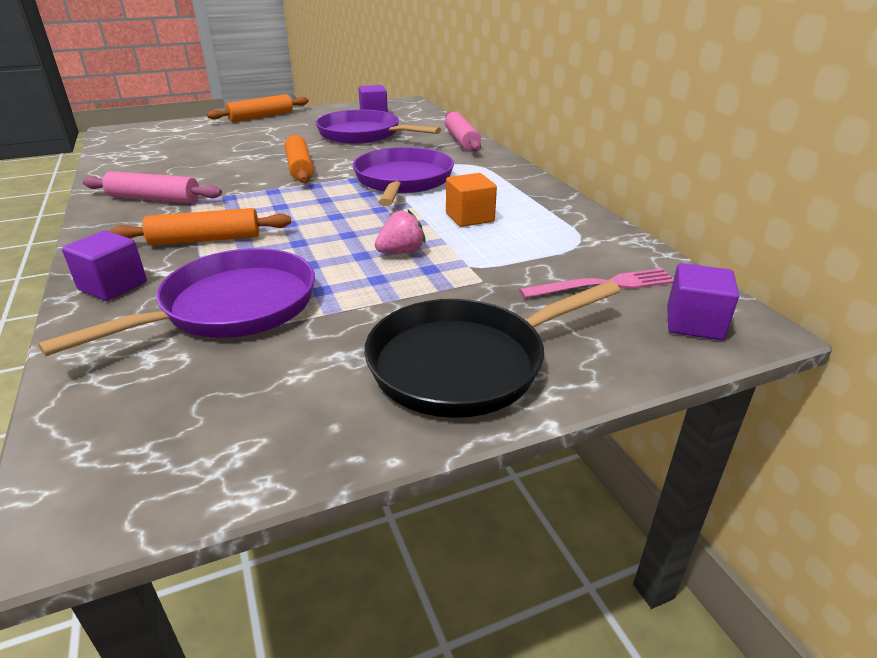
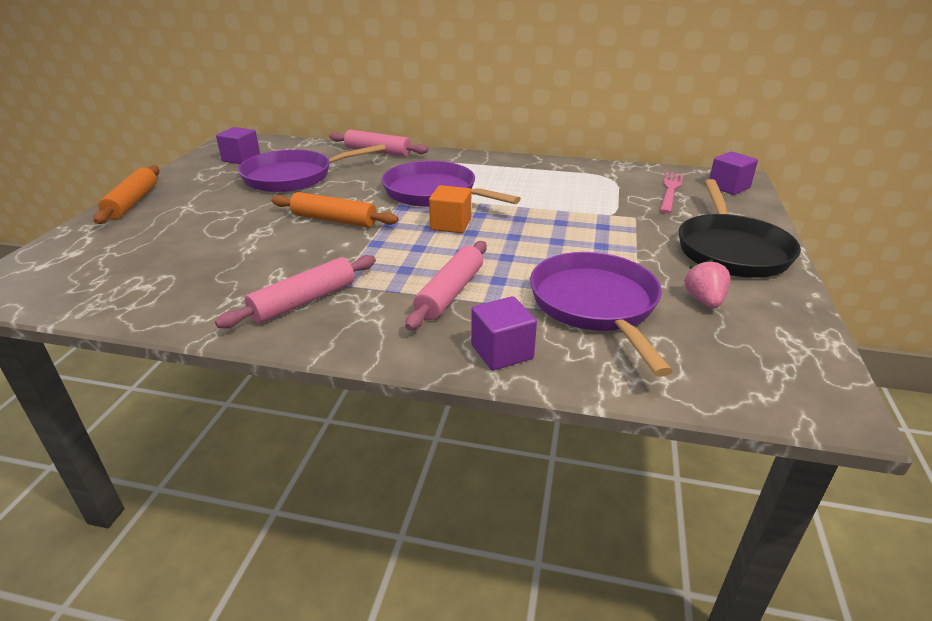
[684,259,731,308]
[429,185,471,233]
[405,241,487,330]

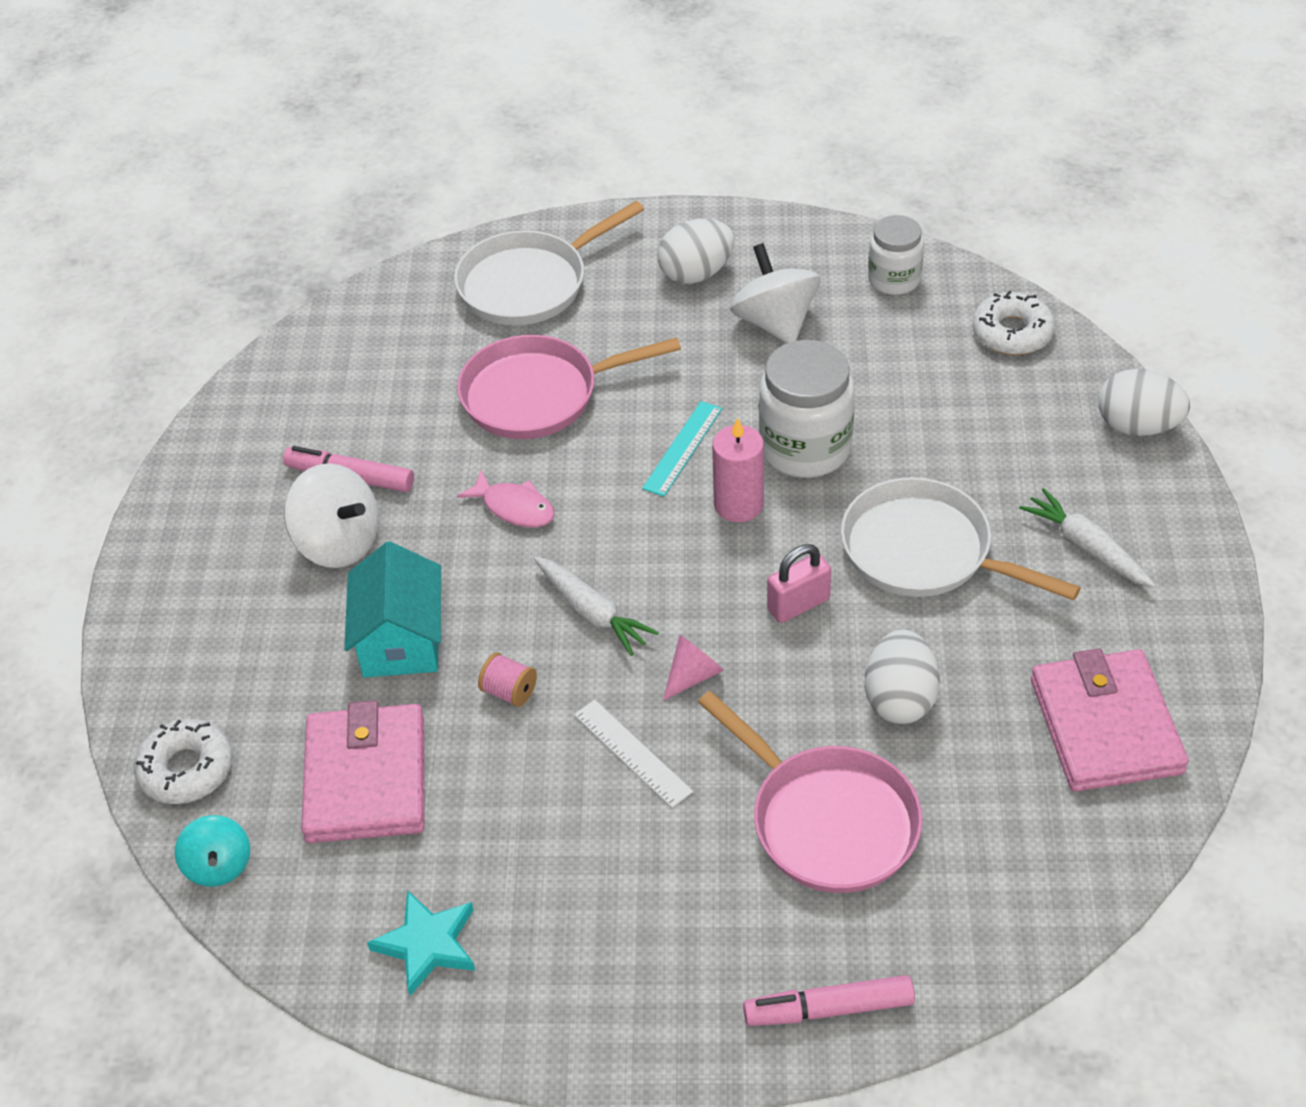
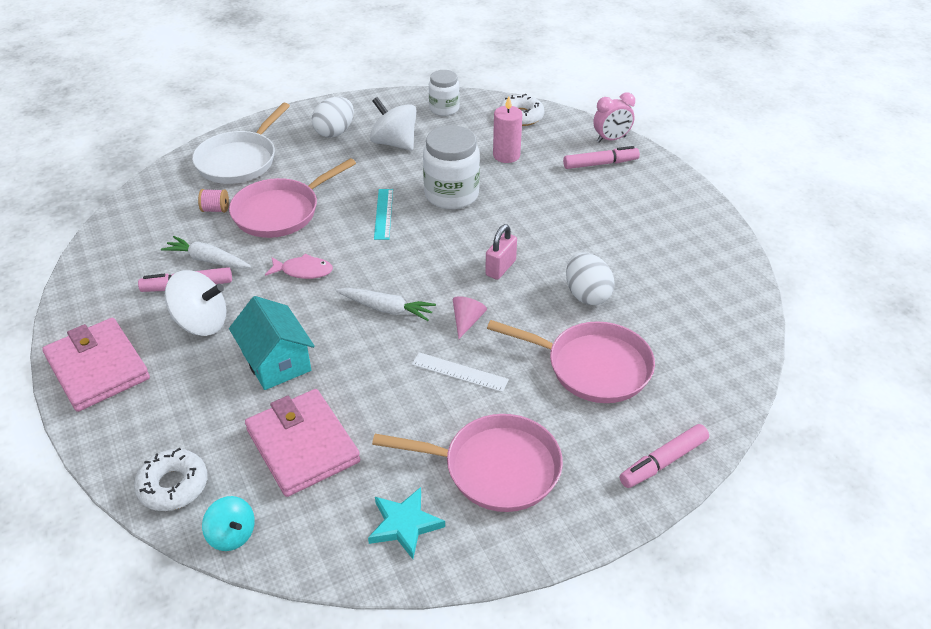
[841,477,1081,601] (first image)
[372,414,563,512]
[563,146,640,169]
[198,189,229,213]
[493,96,522,163]
[161,236,251,269]
[42,318,150,412]
[593,93,635,142]

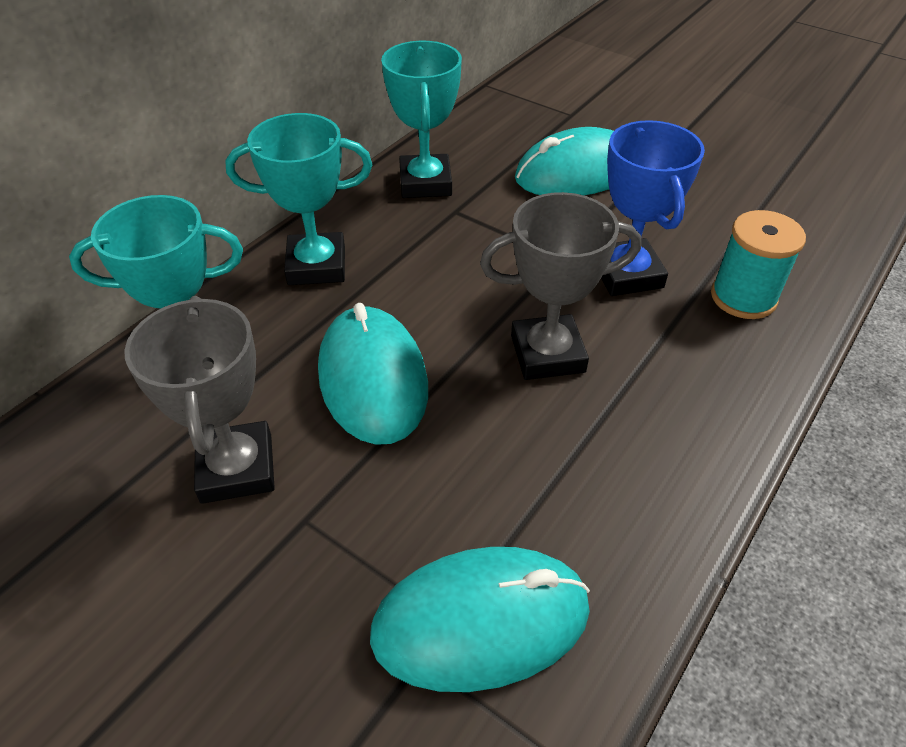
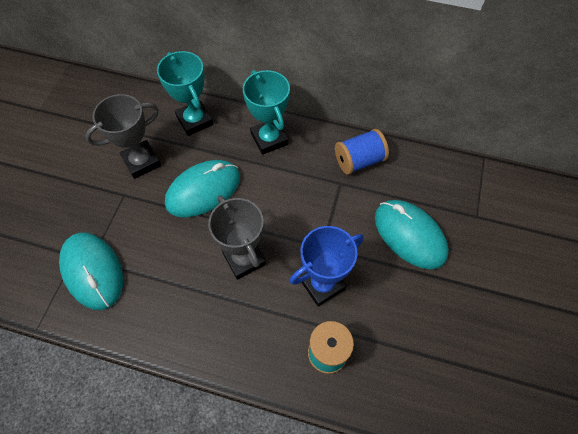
[335,129,389,175]

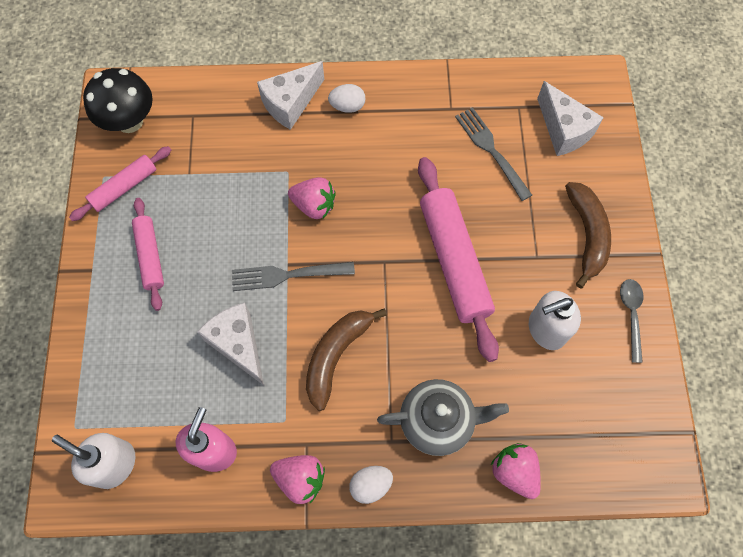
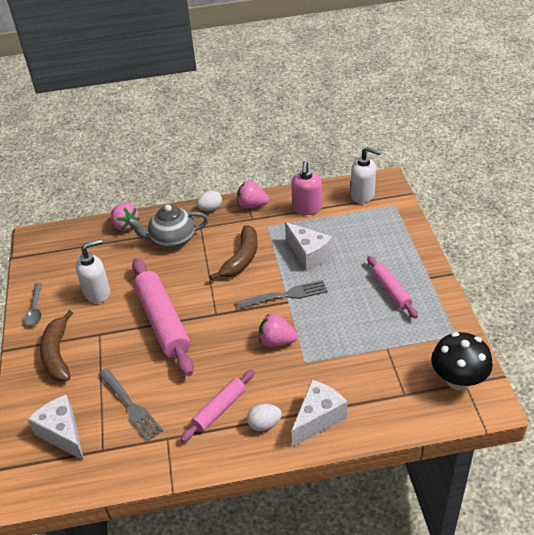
[181,369,255,442]

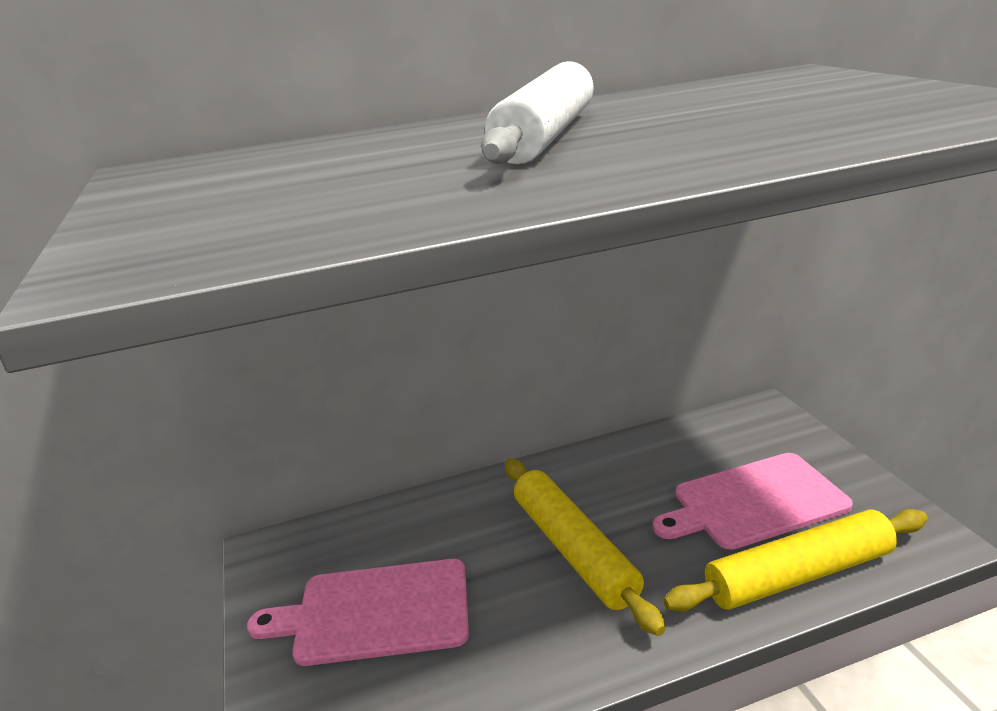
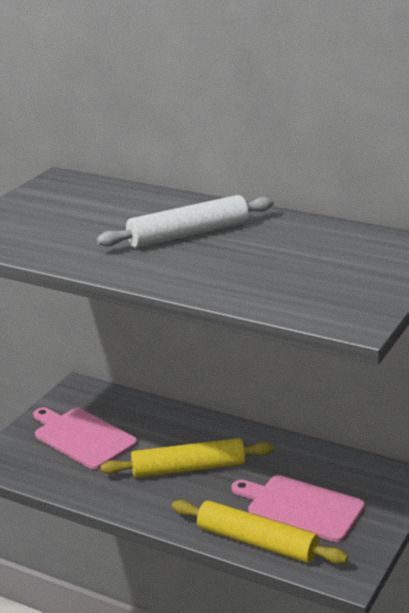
[101,438,274,478]

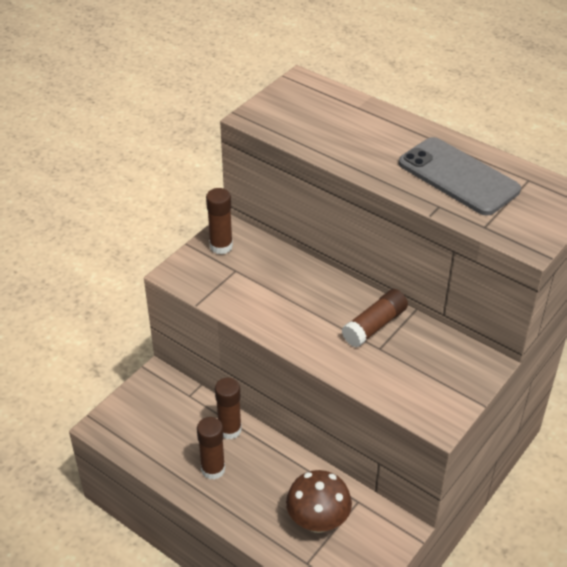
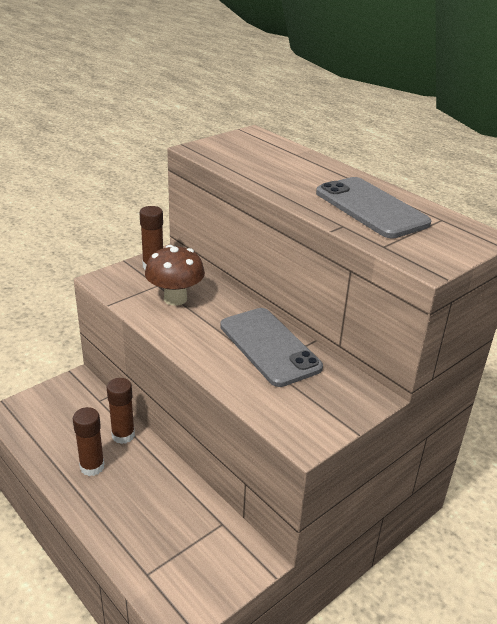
[145,245,205,306]
[220,308,323,387]

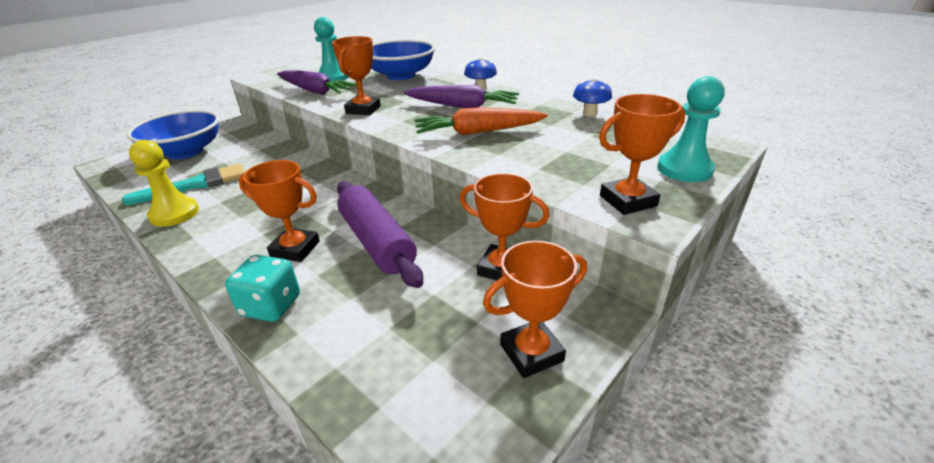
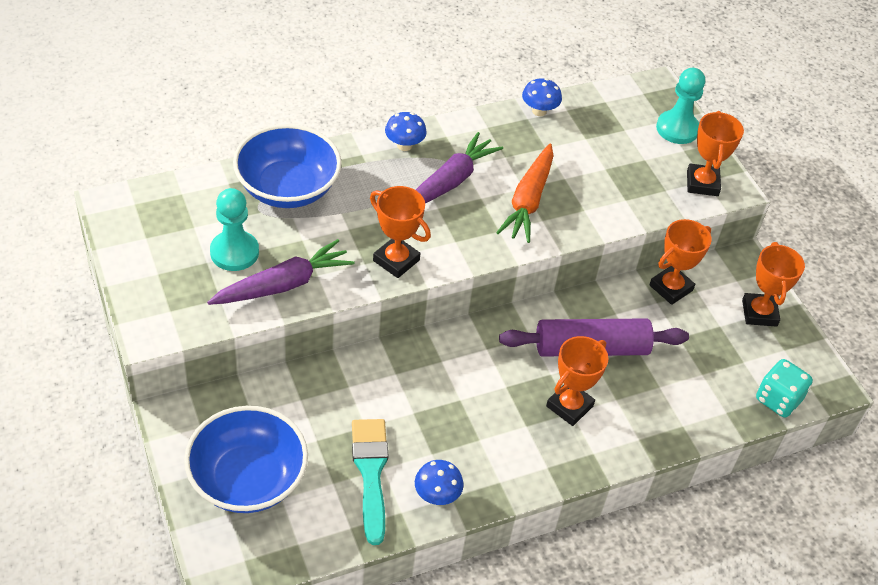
[756,359,813,417]
[415,460,464,505]

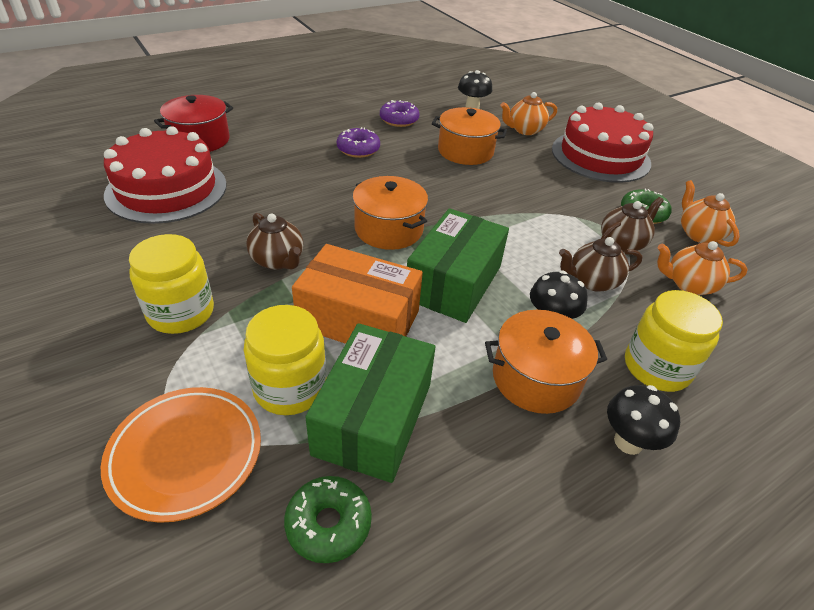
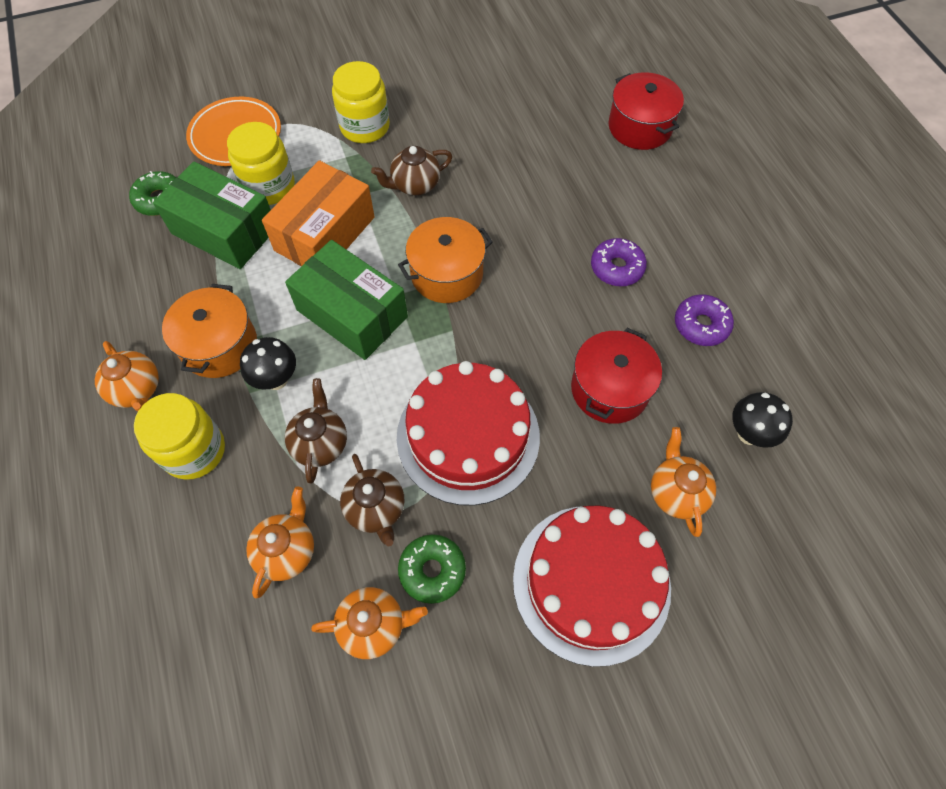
[397,361,540,506]
[95,341,159,412]
[571,328,662,424]

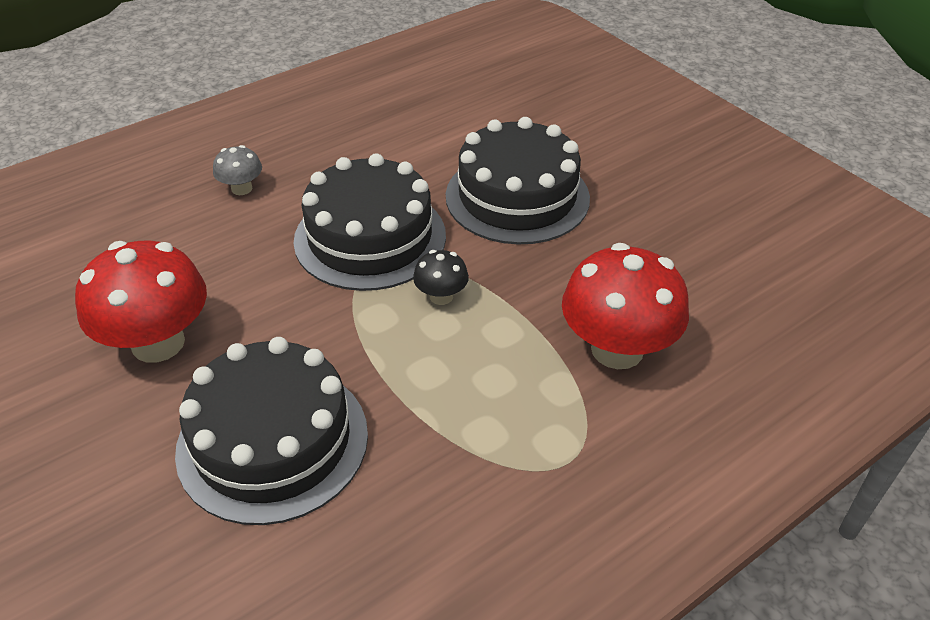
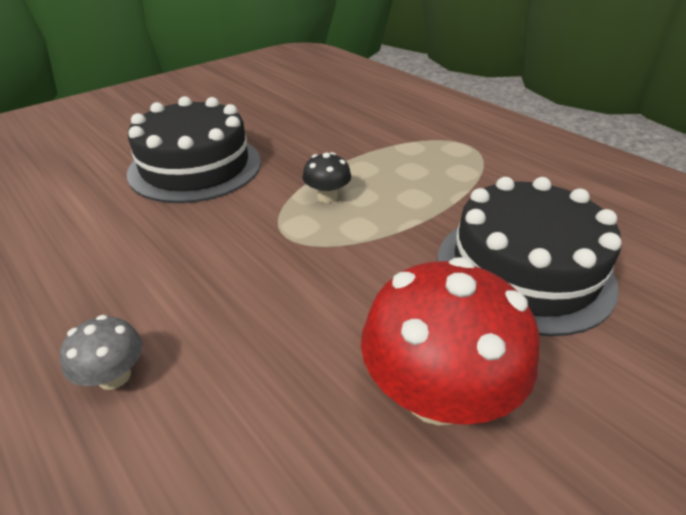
[293,153,446,291] (first image)
[562,243,689,369] (first image)

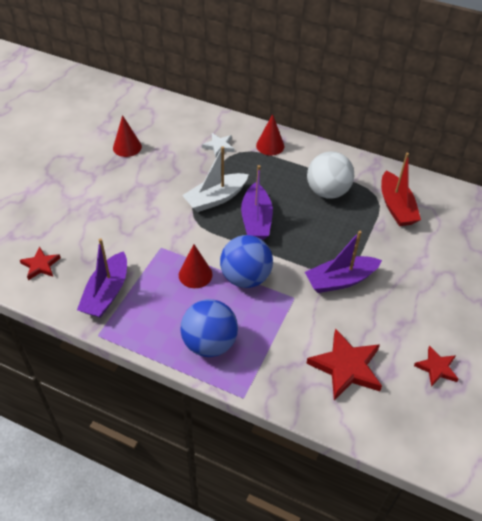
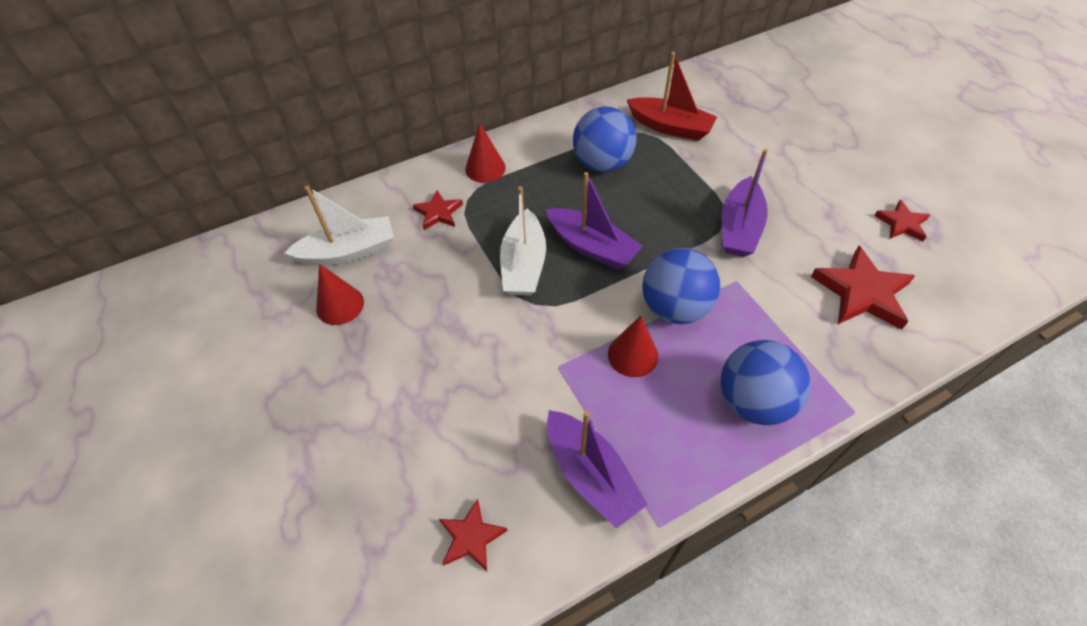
[284,186,394,266]
[413,190,463,230]
[573,106,636,172]

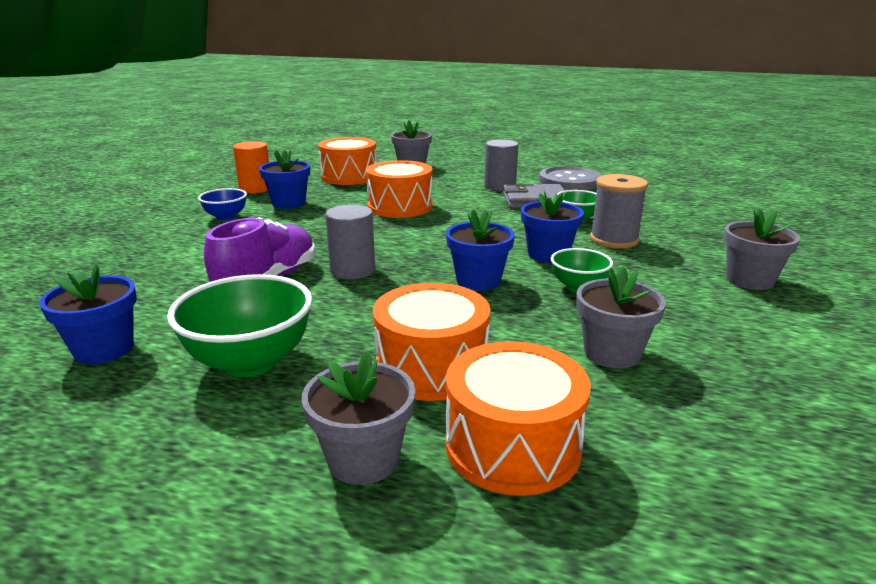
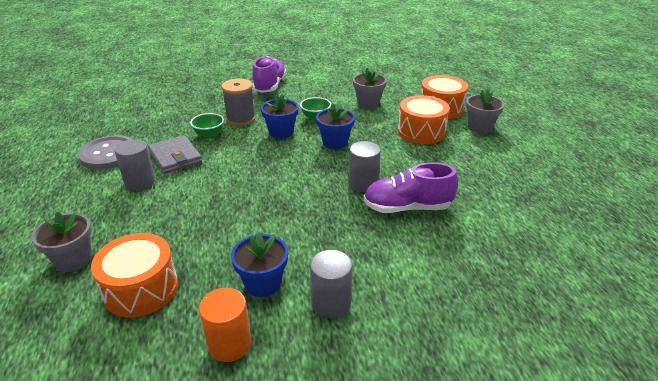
[39,263,137,364] (first image)
[167,274,313,377] (first image)
[366,160,433,218] (first image)
[310,250,352,318]
[252,56,287,93]

